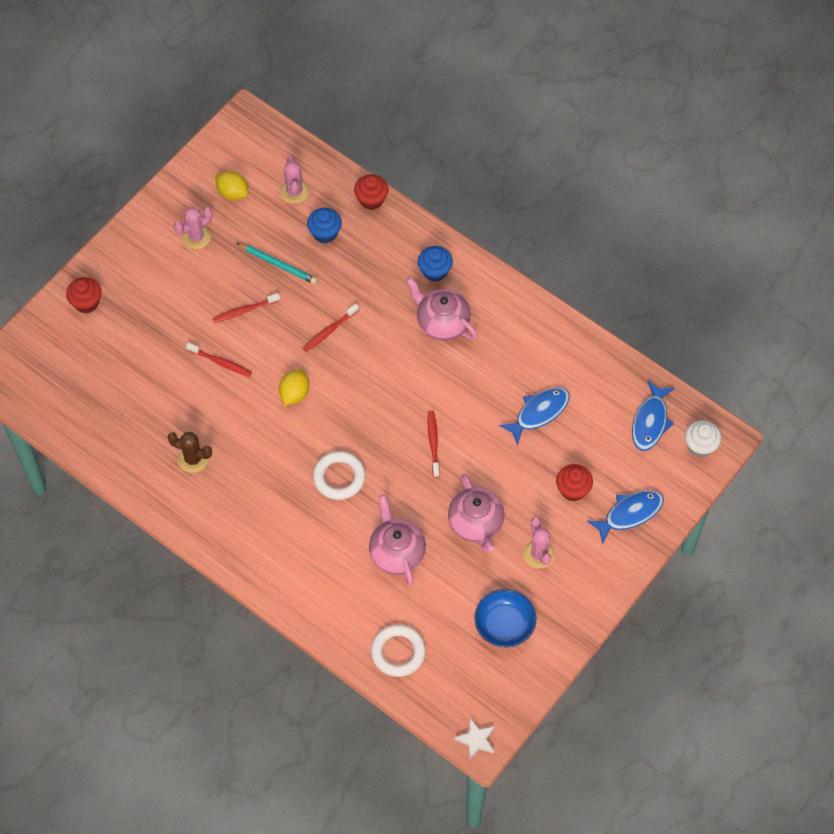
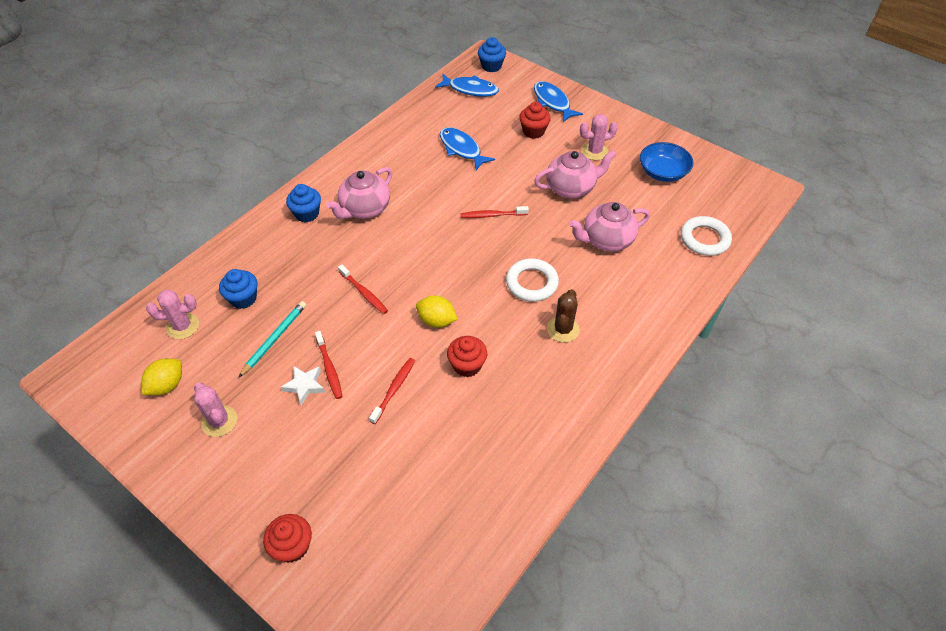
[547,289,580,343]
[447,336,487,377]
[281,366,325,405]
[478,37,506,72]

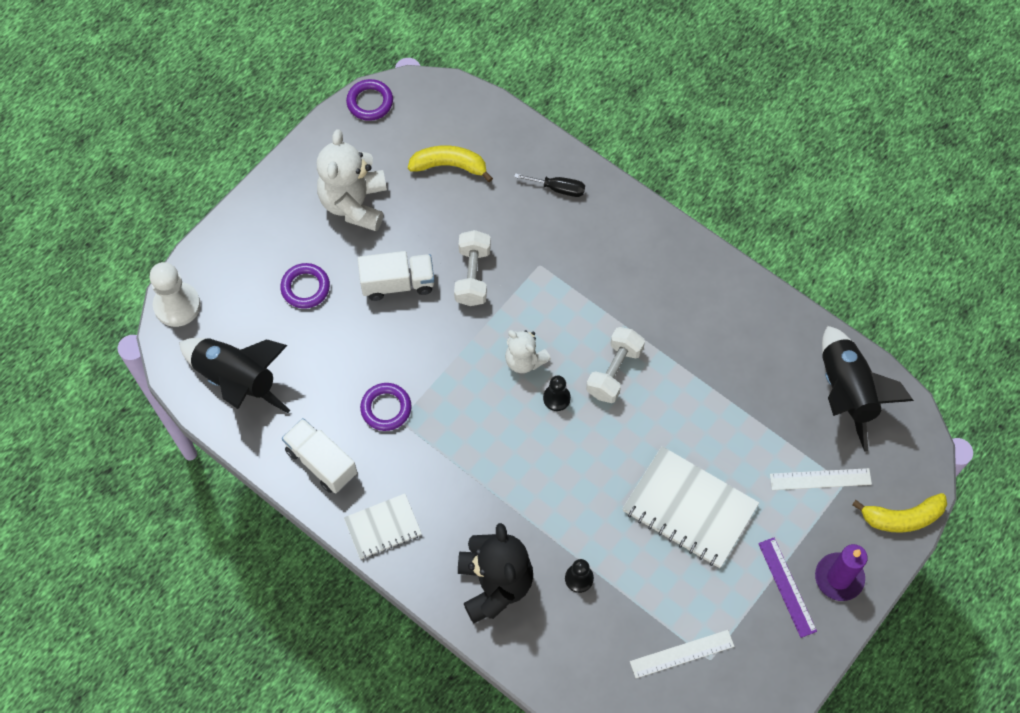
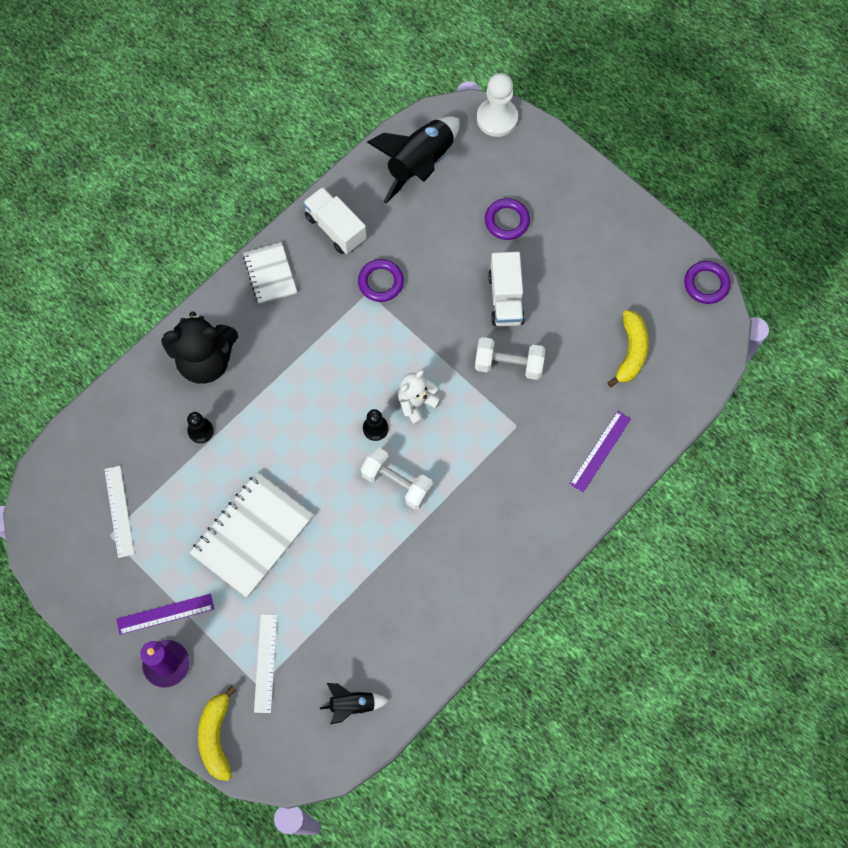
[317,129,387,231] (first image)
[570,411,631,492]
[303,187,367,254]
[320,683,389,724]

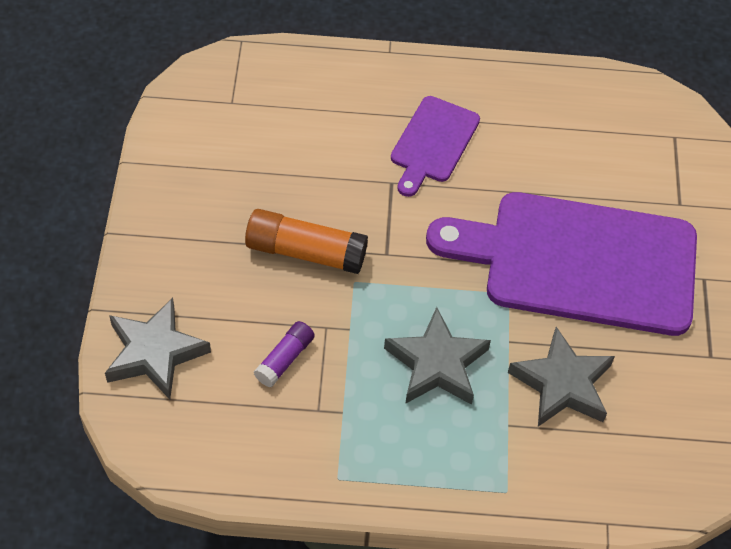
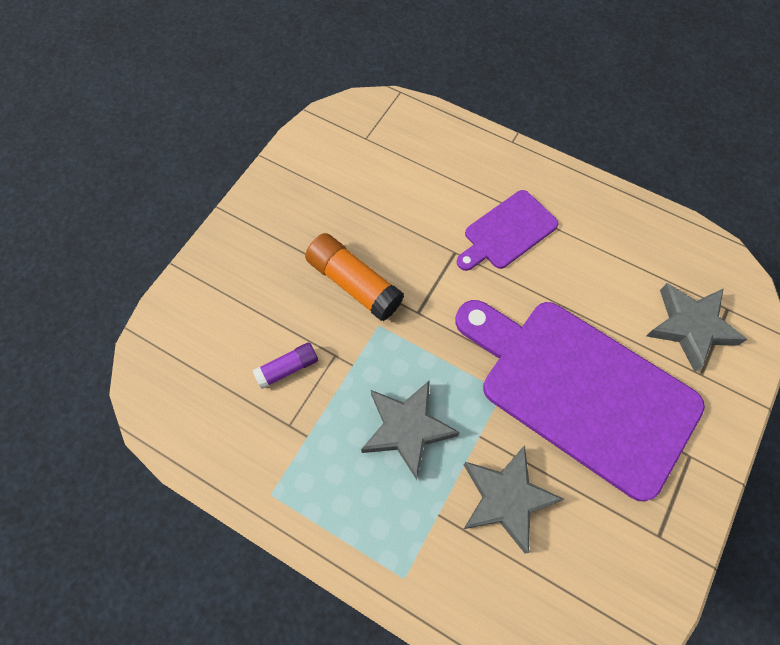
[647,283,747,372]

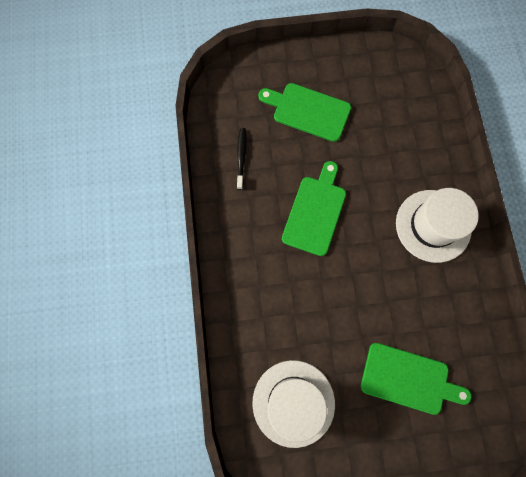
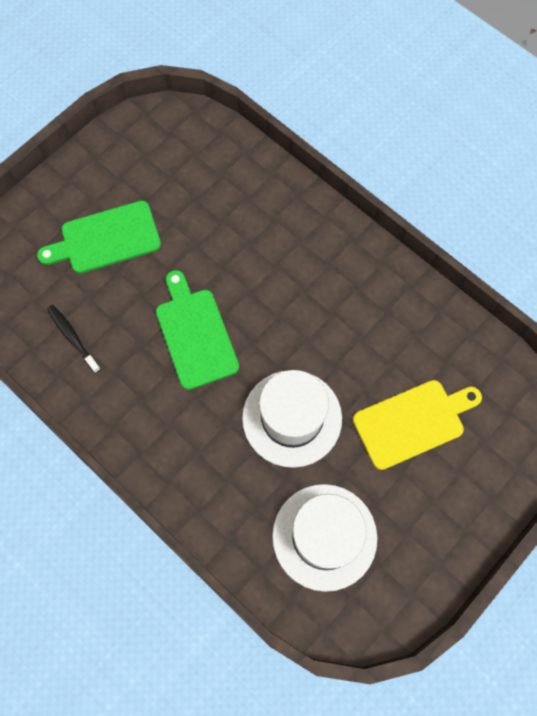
[242,370,342,468]
[353,380,482,470]

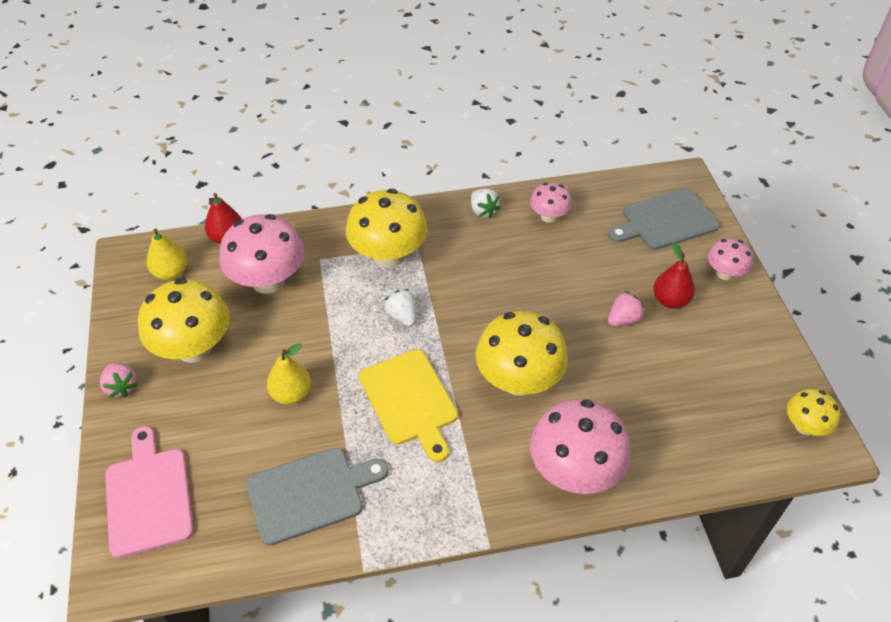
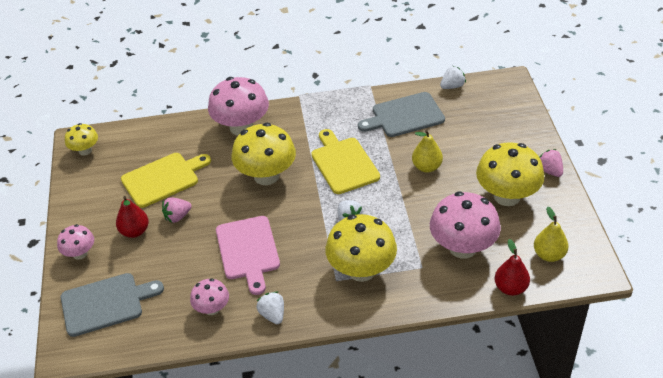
[121,153,211,208]
[440,66,466,89]
[216,216,280,295]

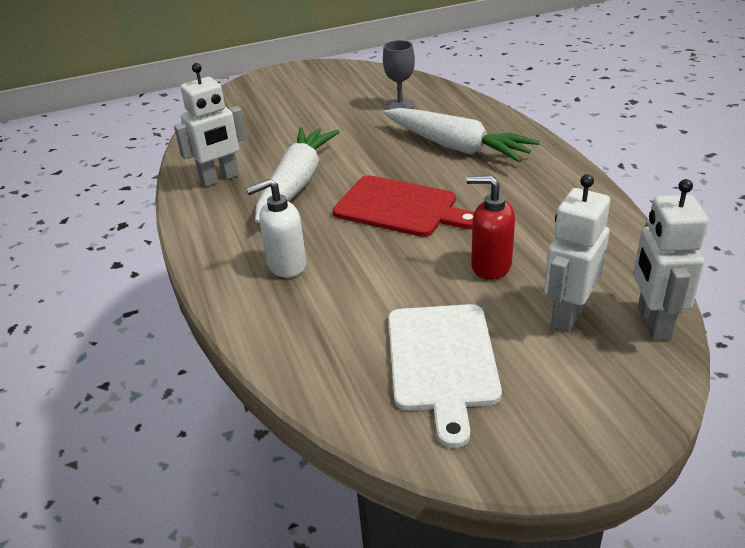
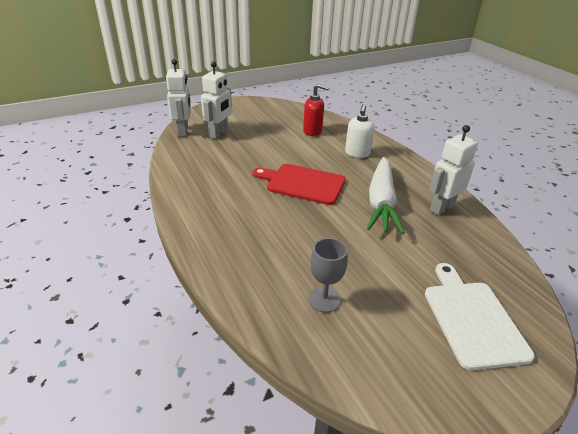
[384,108,540,163] (first image)
[425,263,535,370]
[303,84,330,136]
[345,104,375,158]

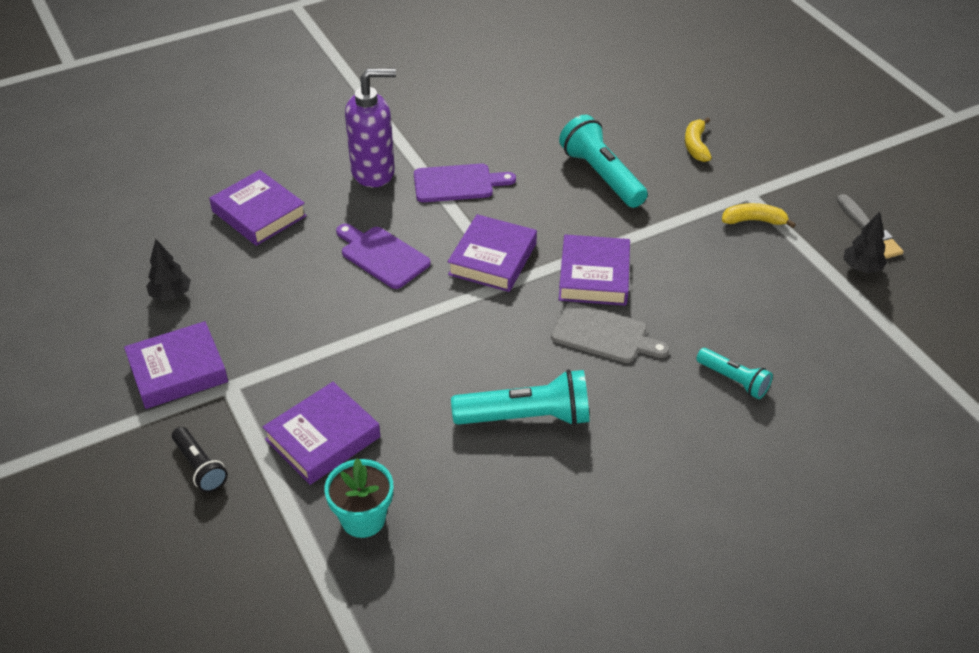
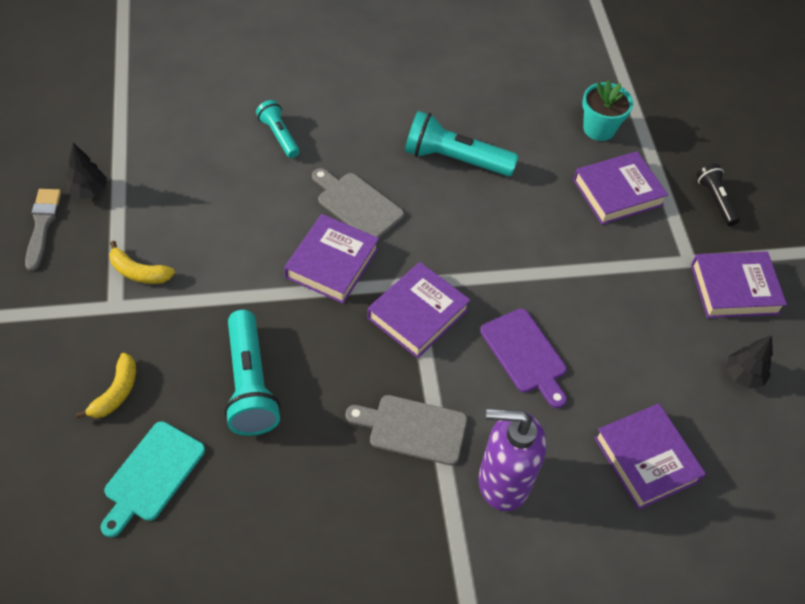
[101,421,205,537]
[346,395,467,465]

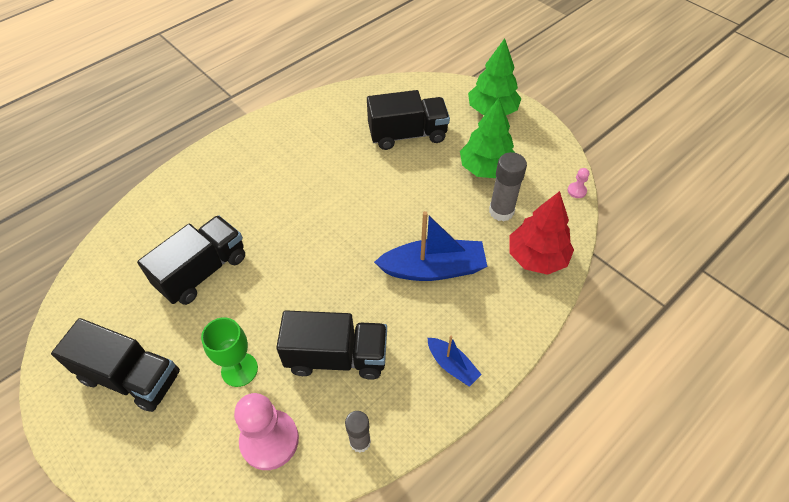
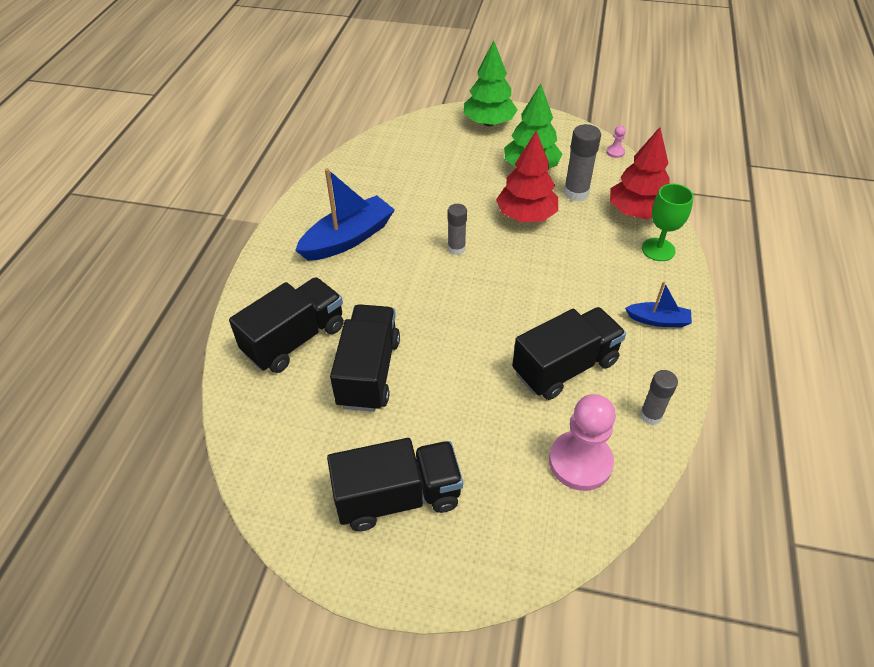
[448,204,467,255]
[496,131,558,222]
[642,184,694,261]
[229,277,344,373]
[295,168,395,261]

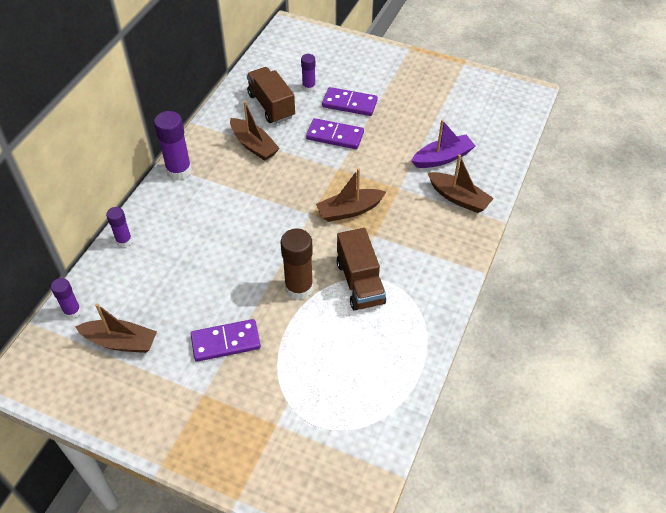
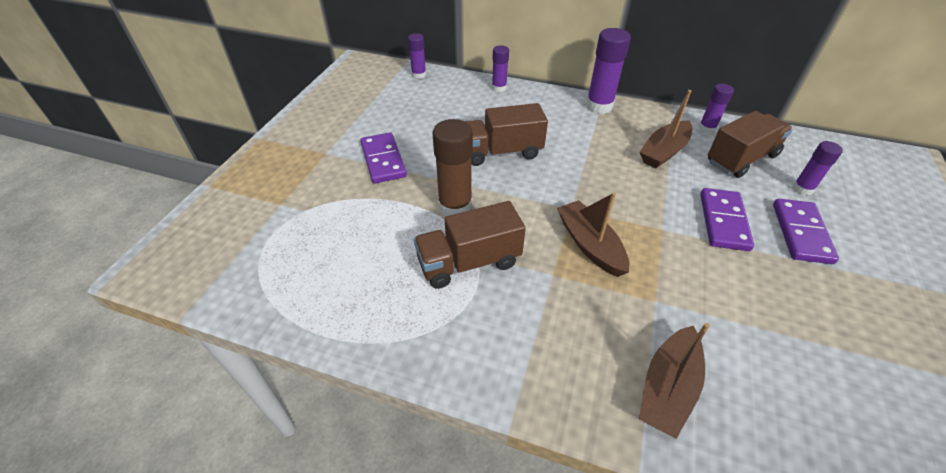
[75,304,157,353] (first image)
[411,120,475,168] (first image)
[465,103,548,166]
[698,84,734,134]

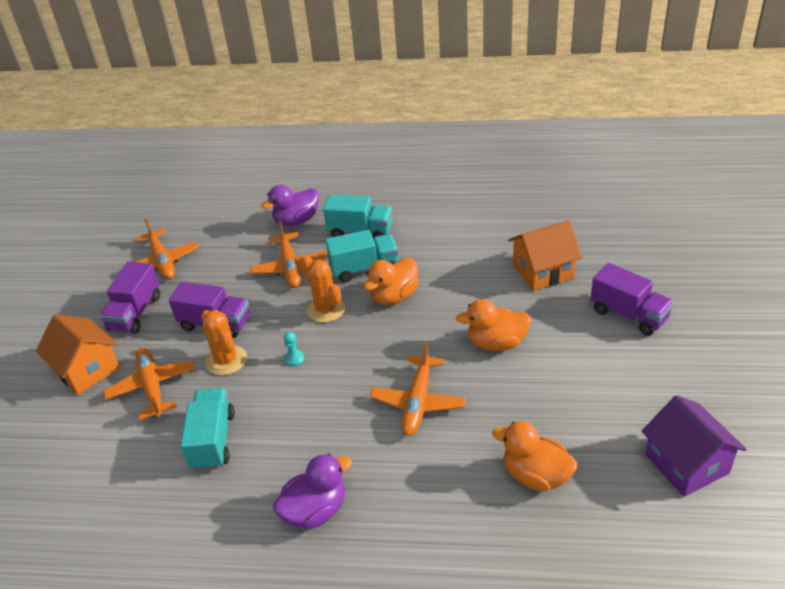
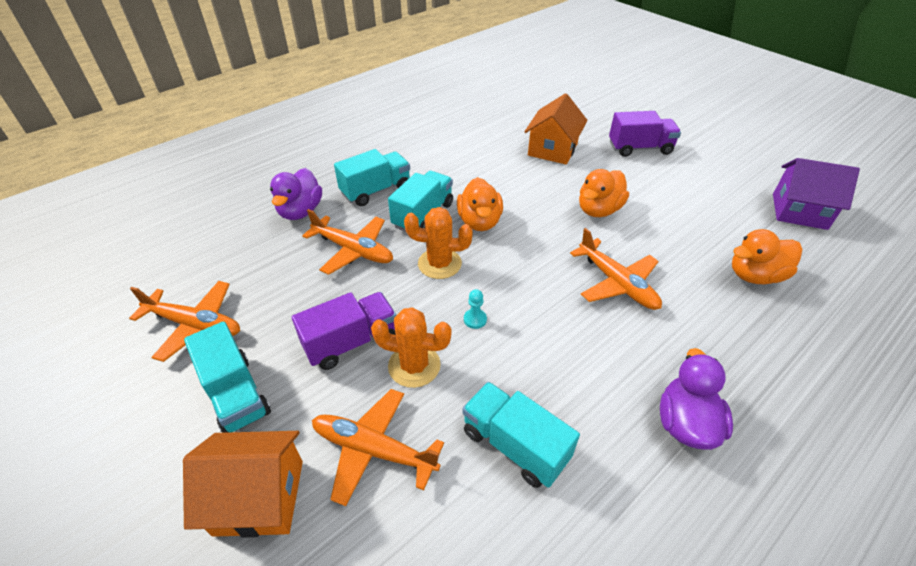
[184,321,271,433]

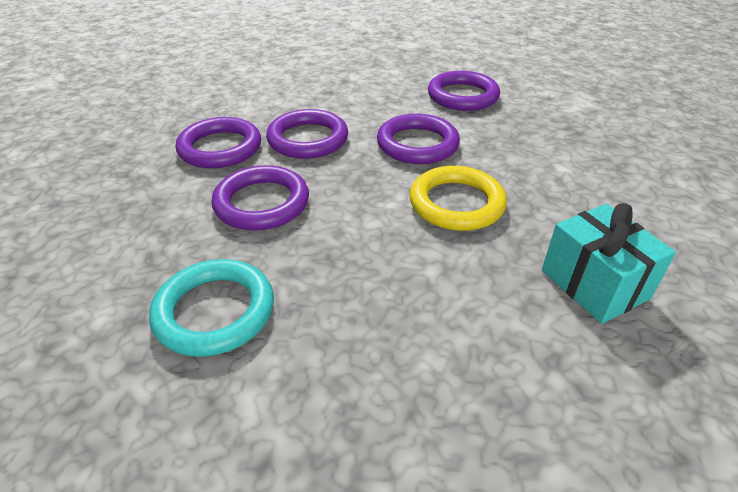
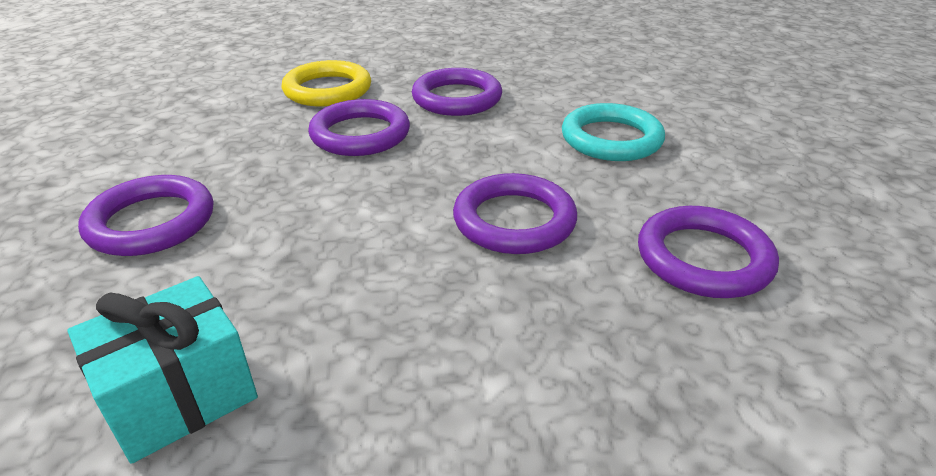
[562,103,665,161]
[78,175,213,256]
[281,60,371,106]

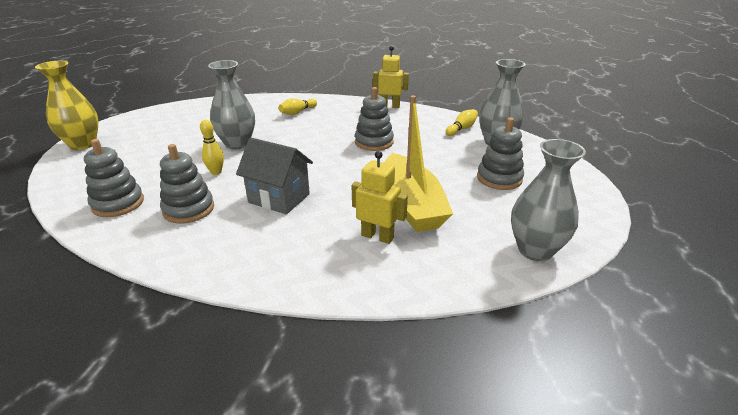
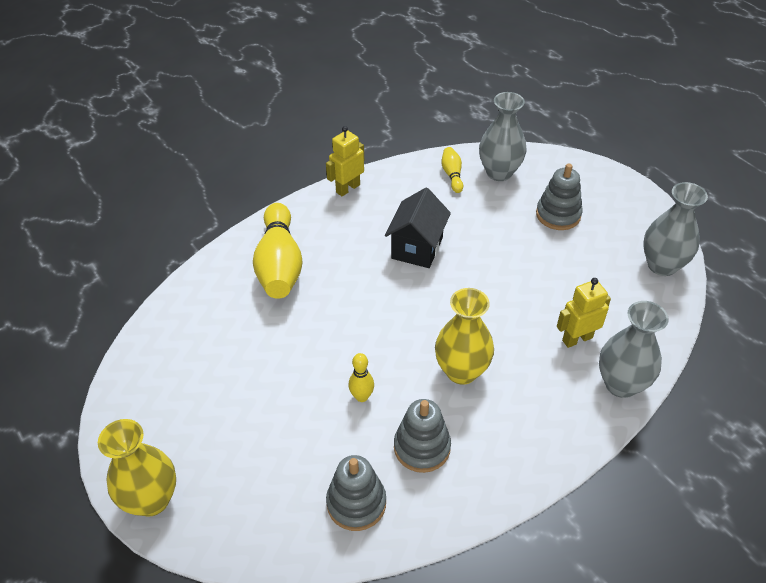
[385,95,453,232] (first image)
[599,301,669,398]
[435,288,494,385]
[385,188,451,268]
[253,203,303,299]

